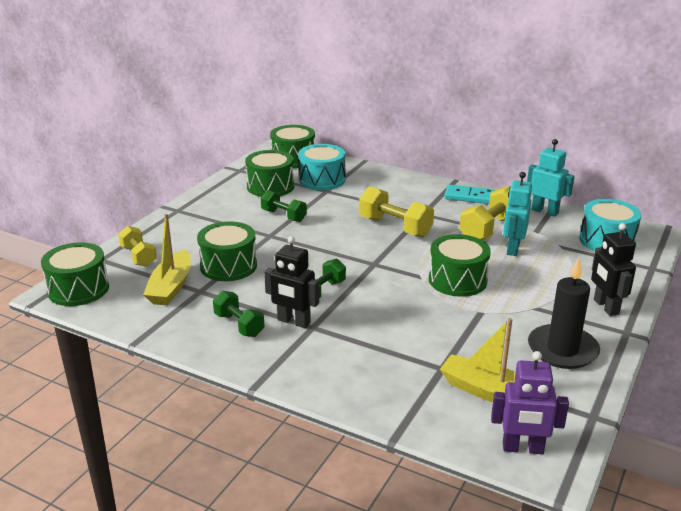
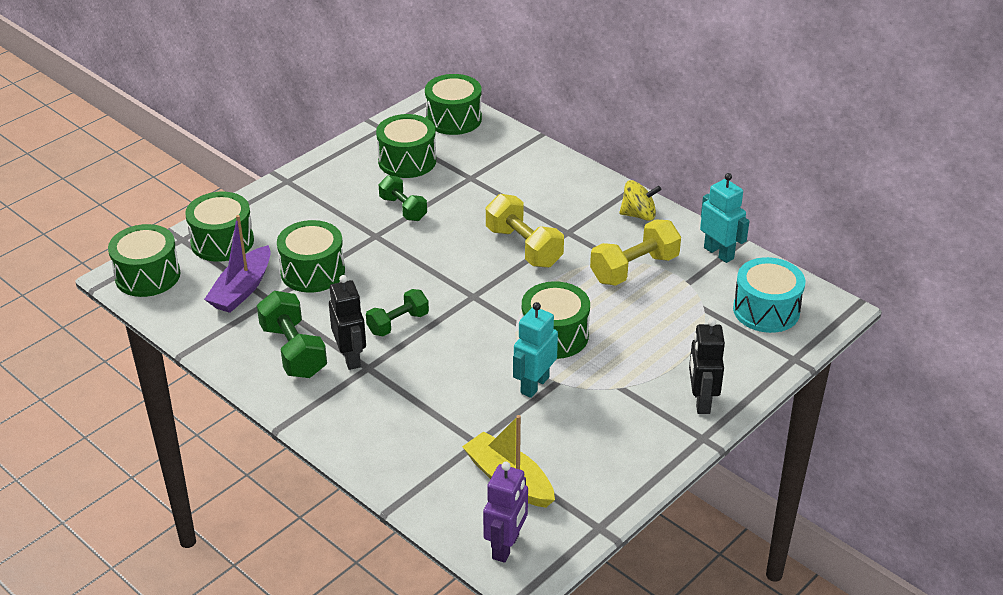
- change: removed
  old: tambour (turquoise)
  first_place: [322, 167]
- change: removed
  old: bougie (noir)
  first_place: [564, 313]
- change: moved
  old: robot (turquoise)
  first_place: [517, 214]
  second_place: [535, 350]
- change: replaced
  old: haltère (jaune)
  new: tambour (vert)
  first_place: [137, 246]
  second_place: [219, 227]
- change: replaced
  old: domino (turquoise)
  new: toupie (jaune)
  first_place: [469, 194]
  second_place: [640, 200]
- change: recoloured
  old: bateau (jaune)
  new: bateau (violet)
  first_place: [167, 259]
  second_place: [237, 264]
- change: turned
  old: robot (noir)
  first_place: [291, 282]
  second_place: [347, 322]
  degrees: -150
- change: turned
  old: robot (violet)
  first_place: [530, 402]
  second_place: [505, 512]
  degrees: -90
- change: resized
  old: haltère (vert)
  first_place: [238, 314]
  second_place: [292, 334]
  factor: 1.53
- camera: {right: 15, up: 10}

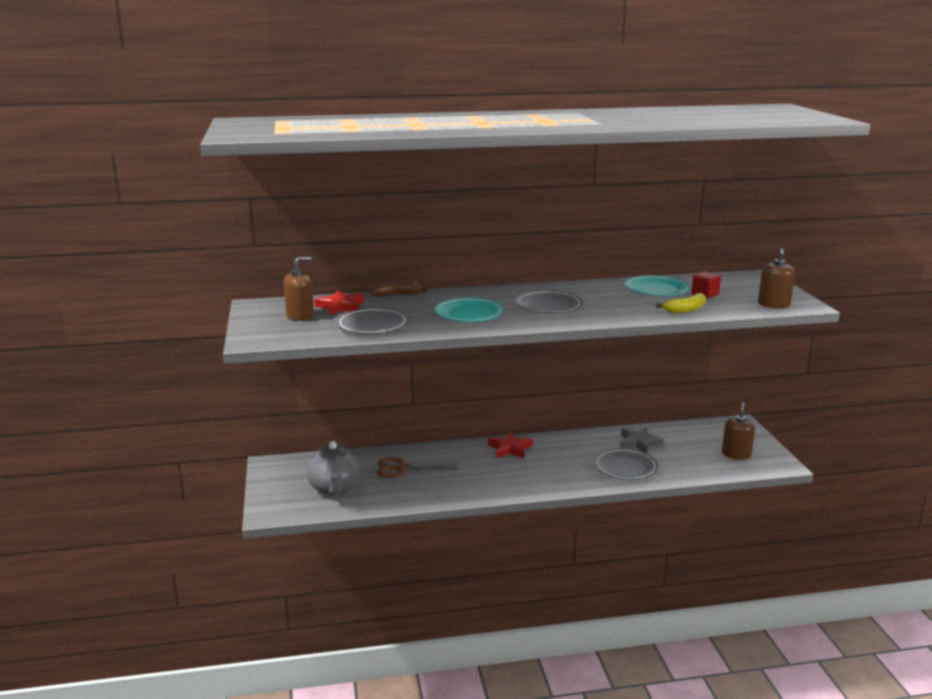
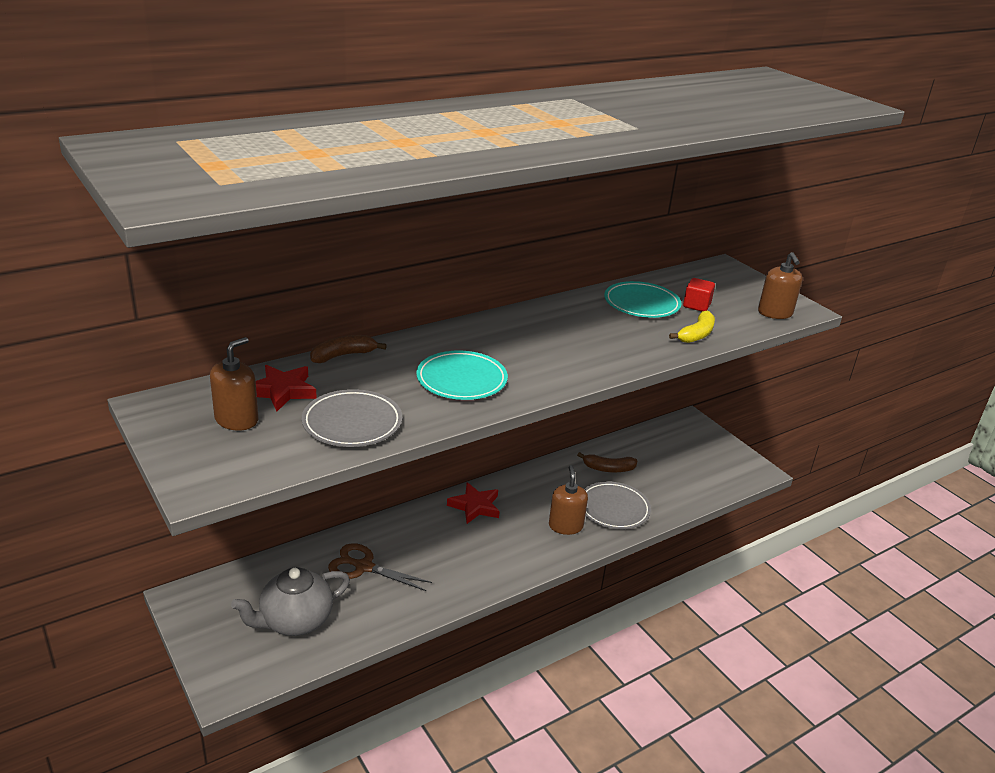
- change: removed
  old: assiette (gris)
  first_place: [549, 302]
- change: moved
  old: distributeur de savon (marron)
  first_place: [738, 431]
  second_place: [568, 500]
- change: replaced
  old: étoile (gris)
  new: banane (marron)
  first_place: [642, 440]
  second_place: [607, 462]
- change: turned
  old: théière (gris)
  first_place: [334, 468]
  second_place: [290, 601]
  degrees: 90
- change: turned
  old: ciseaux (marron)
  first_place: [417, 467]
  second_place: [380, 567]
  degrees: 45
- camera: {right: -25, up: 10}

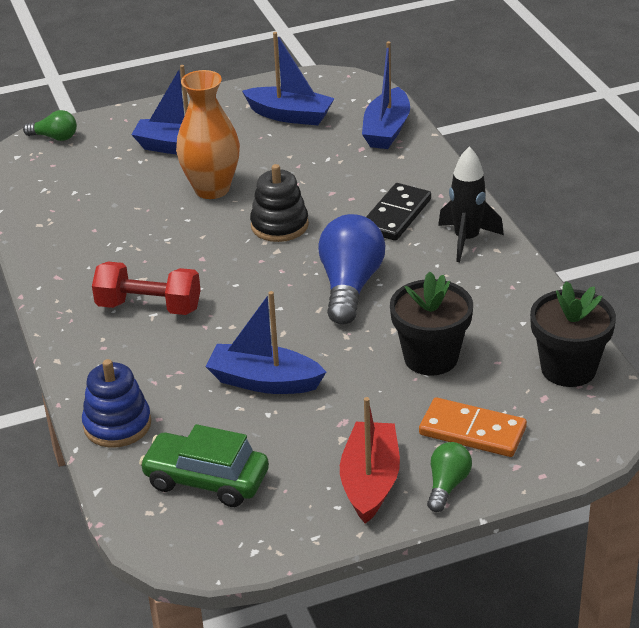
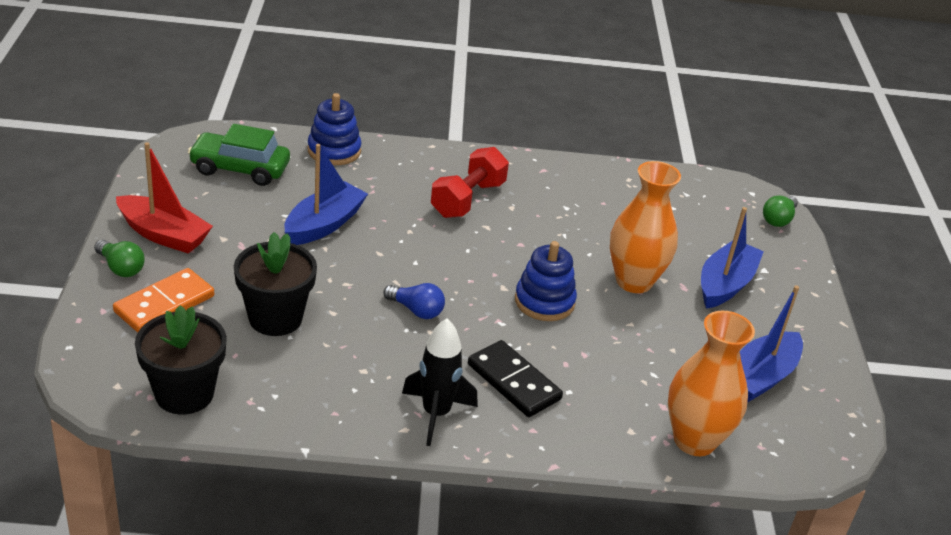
- change: replaced
  old: bateau (bleu)
  new: vase (orange)
  first_place: [386, 95]
  second_place: [711, 383]
- change: recoloured
  old: jouet à empiler (noir)
  new: jouet à empiler (bleu)
  first_place: [279, 203]
  second_place: [546, 281]
- change: turned
  old: voiture (vert)
  first_place: [204, 465]
  second_place: [239, 155]
  degrees: -120
- change: resized
  old: ampoule (bleu)
  first_place: [351, 269]
  second_place: [414, 301]
  factor: 0.53
- camera: {right: 105, up: 0}

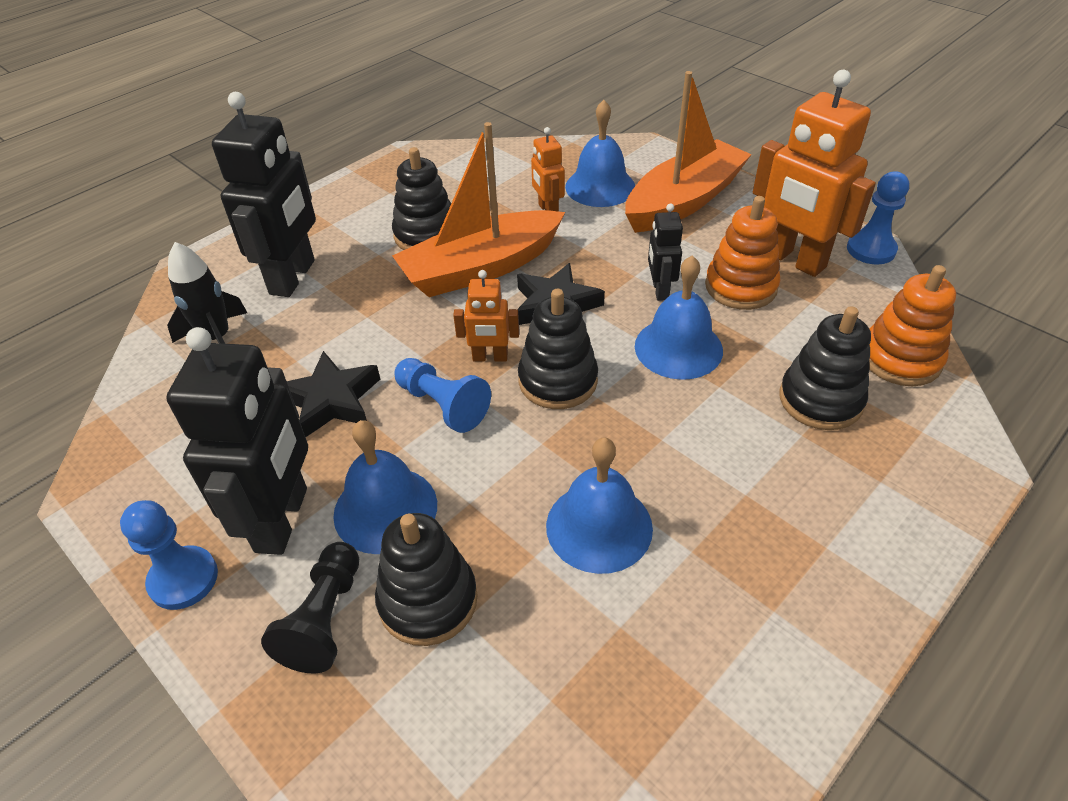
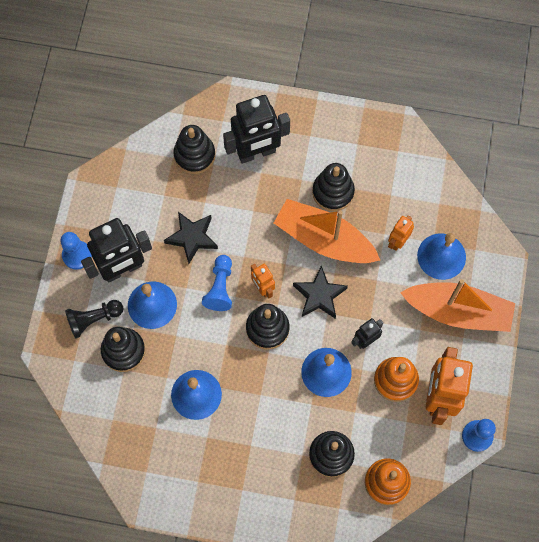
- change: replaced
  old: fusée (noir)
  new: jouet à empiler (noir)
  first_place: [207, 293]
  second_place: [194, 149]
- camera: {right: 55, up: 25}

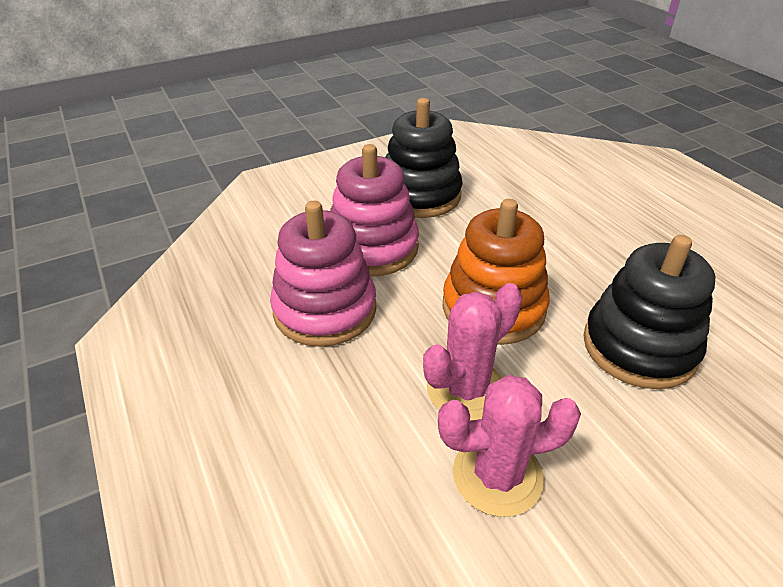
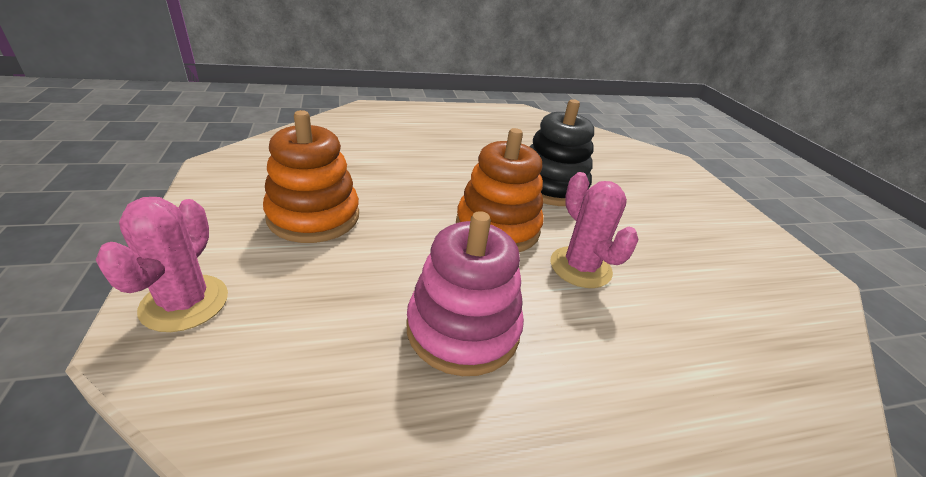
- change: removed
  old: jouet à empiler (rose)
  first_place: [374, 210]
- change: moved
  old: cactus (rose)
  first_place: [509, 446]
  second_place: [162, 264]
- change: recoloured
  old: jouet à empiler (noir)
  new: jouet à empiler (orange)
  first_place: [424, 158]
  second_place: [311, 176]
- camera: {right: -80, up: -5}

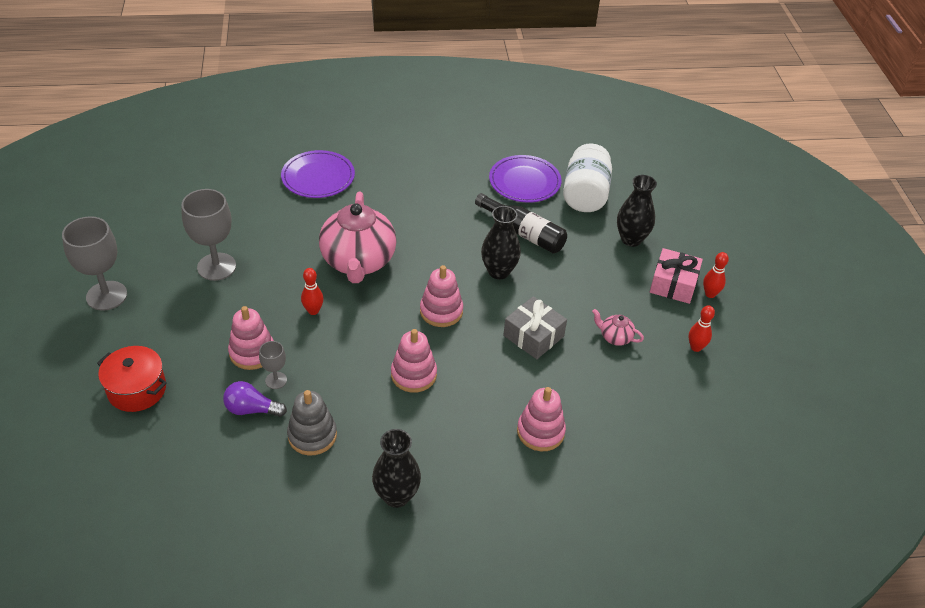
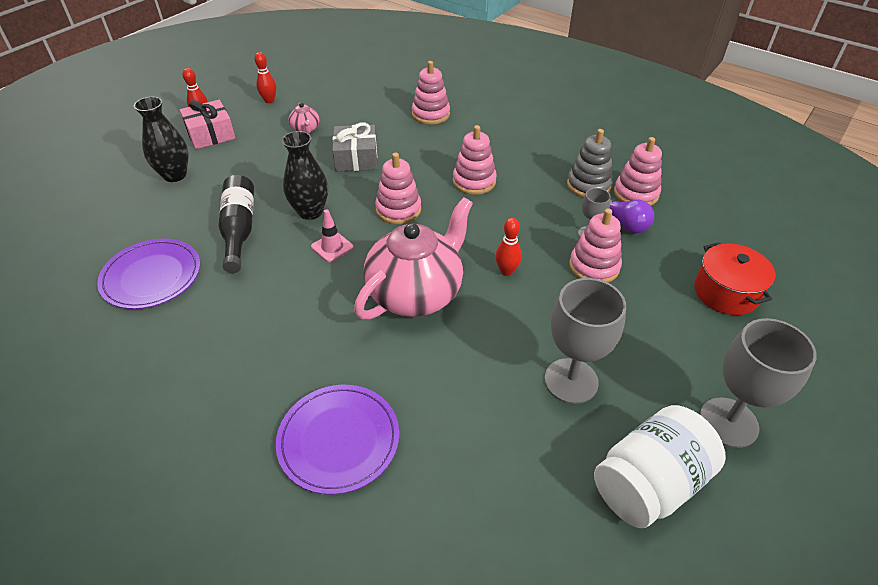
- change: removed
  old: vase (noir)
  first_place: [396, 468]
- change: added
  new: cône de chantier (rose)
  second_place: [332, 235]
- change: added
  new: jouet à empiler (rose)
  second_place: [638, 171]
- change: moved
  old: bocal (blanc)
  first_place: [587, 177]
  second_place: [660, 466]
- camera: {right: -135, up: 0}

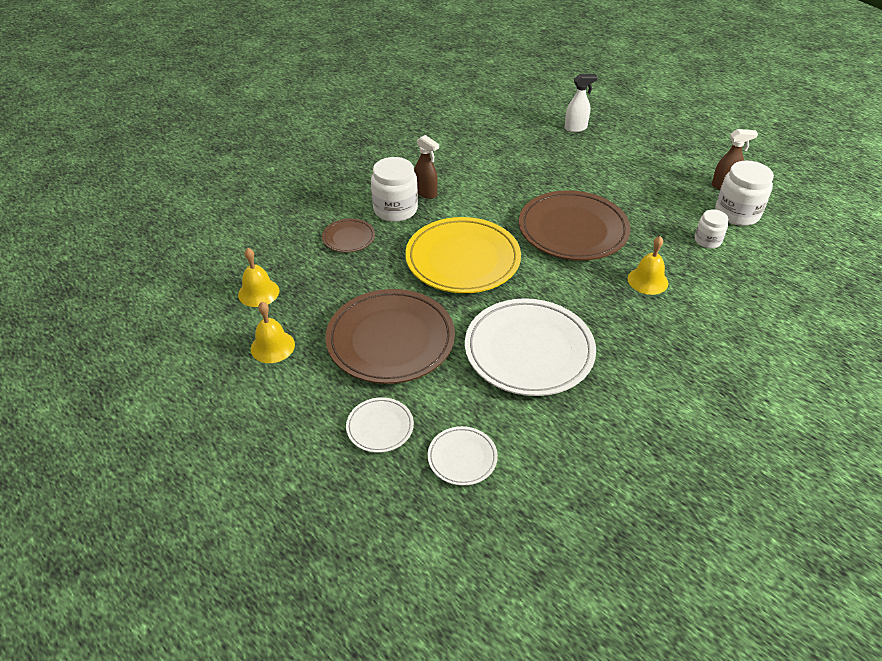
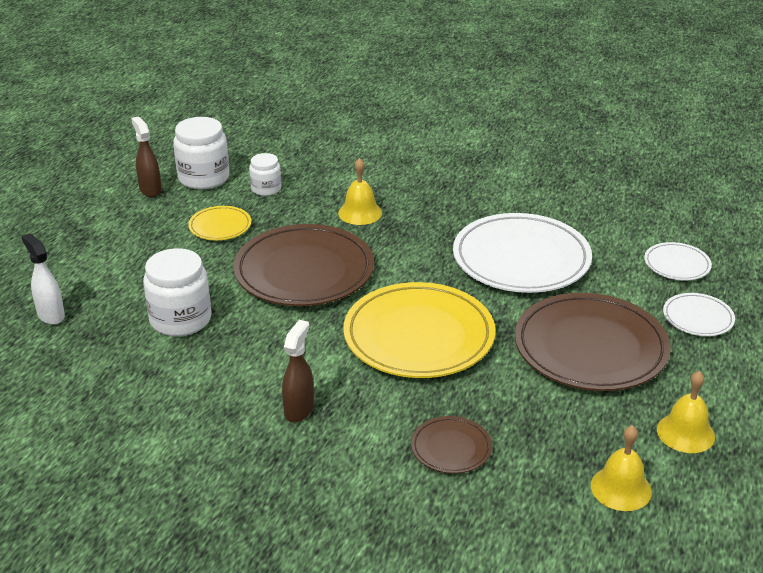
- change: added
  new: assiette (jaune)
  second_place: [219, 223]
- change: moved
  old: bocal (blanc)
  first_place: [394, 189]
  second_place: [177, 292]
- camera: {right: -115, up: -10}

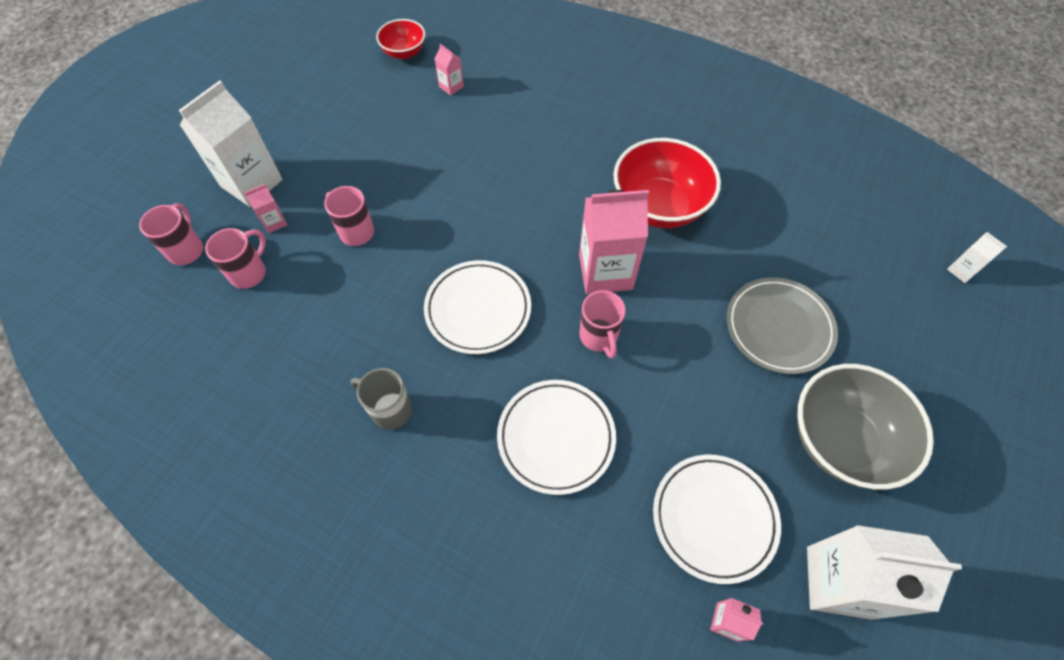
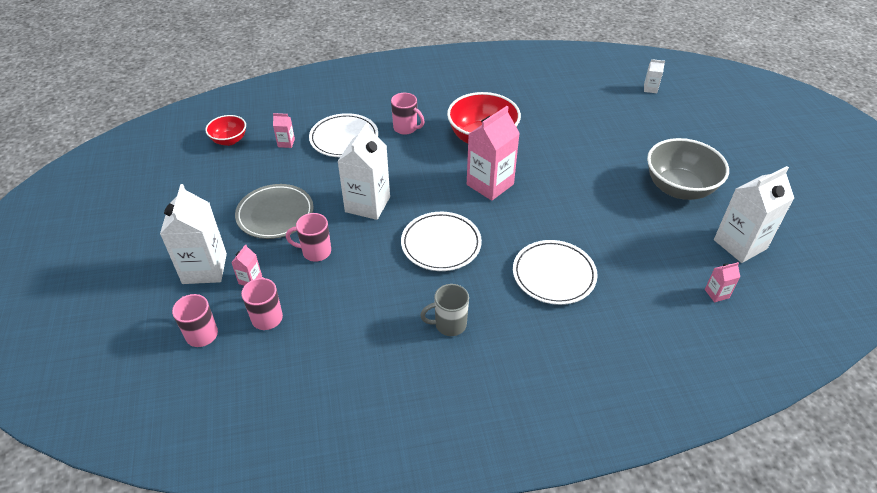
- change: added
  new: brique de lait (blanc)
  second_place: [363, 171]
- change: moved
  old: tasse (rose)
  first_place: [603, 324]
  second_place: [408, 114]
- change: moved
  old: assiette (blanc)
  first_place: [717, 519]
  second_place: [343, 135]
- change: moved
  old: assiette (gris)
  first_place: [782, 325]
  second_place: [274, 211]
- camera: {right: -40, up: -15}

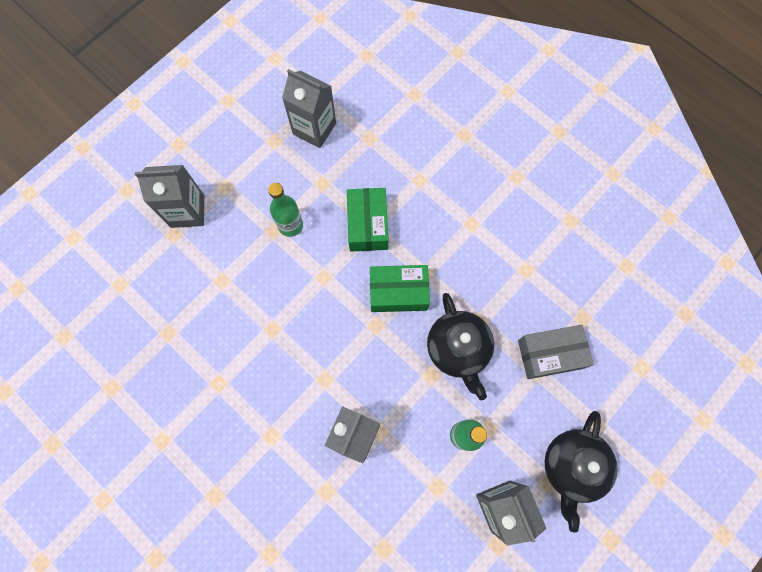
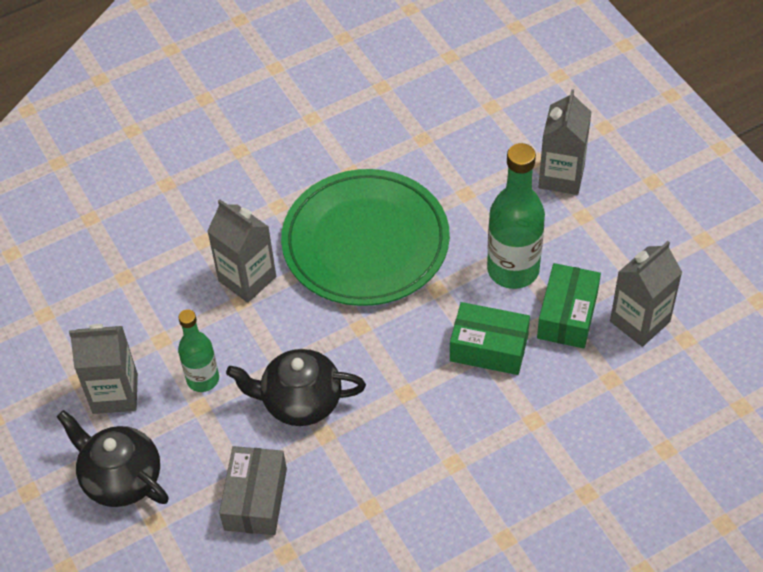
- change: added
  new: assiette (vert)
  second_place: [365, 237]
- change: moved
  old: boîte (vert)
  first_place: [400, 288]
  second_place: [569, 305]
- change: resized
  old: bouteille (vert)
  first_place: [285, 210]
  second_place: [516, 216]
  factor: 1.65
- camera: {right: 110, up: -20}

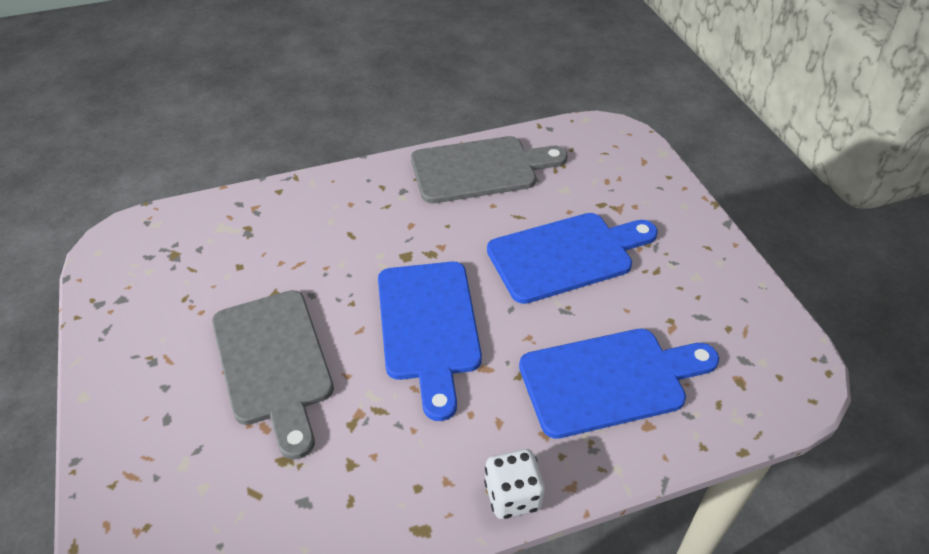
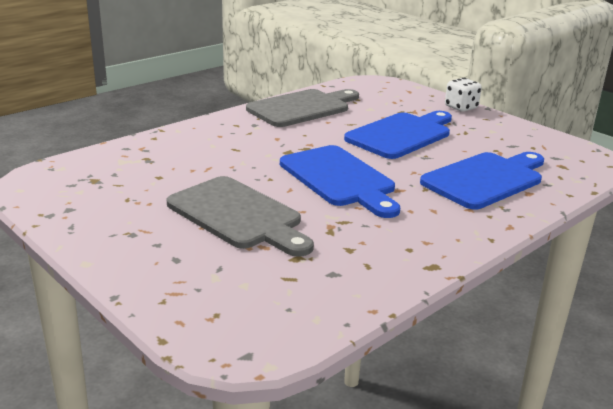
- change: moved
  old: dé (blanc)
  first_place: [514, 484]
  second_place: [463, 95]
- camera: {right: -25, up: -20}

